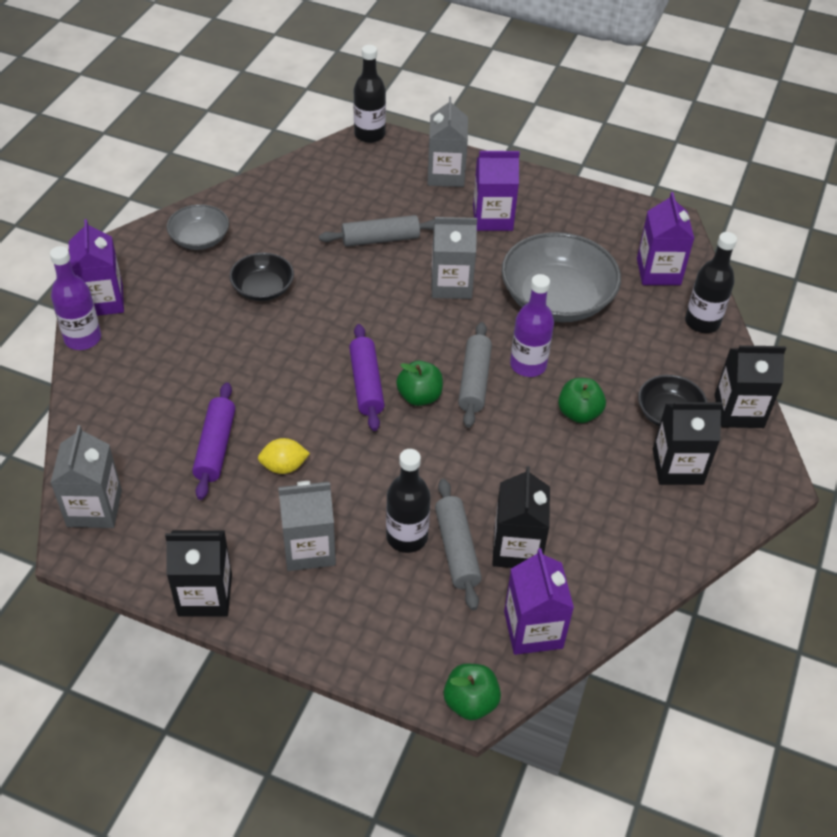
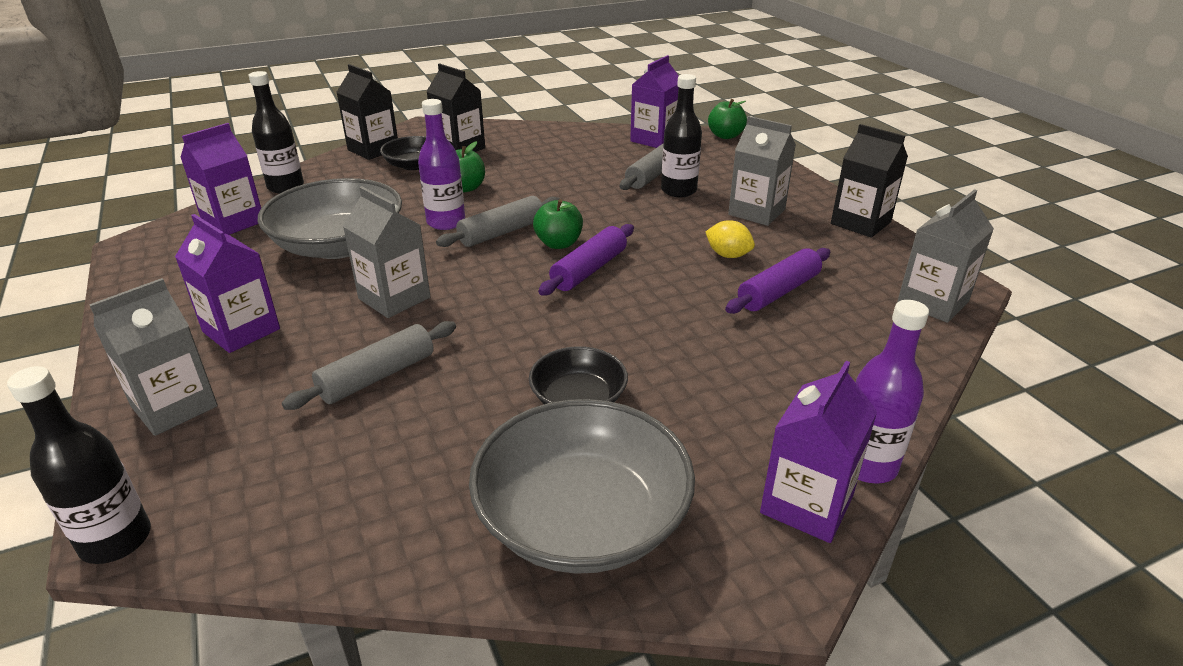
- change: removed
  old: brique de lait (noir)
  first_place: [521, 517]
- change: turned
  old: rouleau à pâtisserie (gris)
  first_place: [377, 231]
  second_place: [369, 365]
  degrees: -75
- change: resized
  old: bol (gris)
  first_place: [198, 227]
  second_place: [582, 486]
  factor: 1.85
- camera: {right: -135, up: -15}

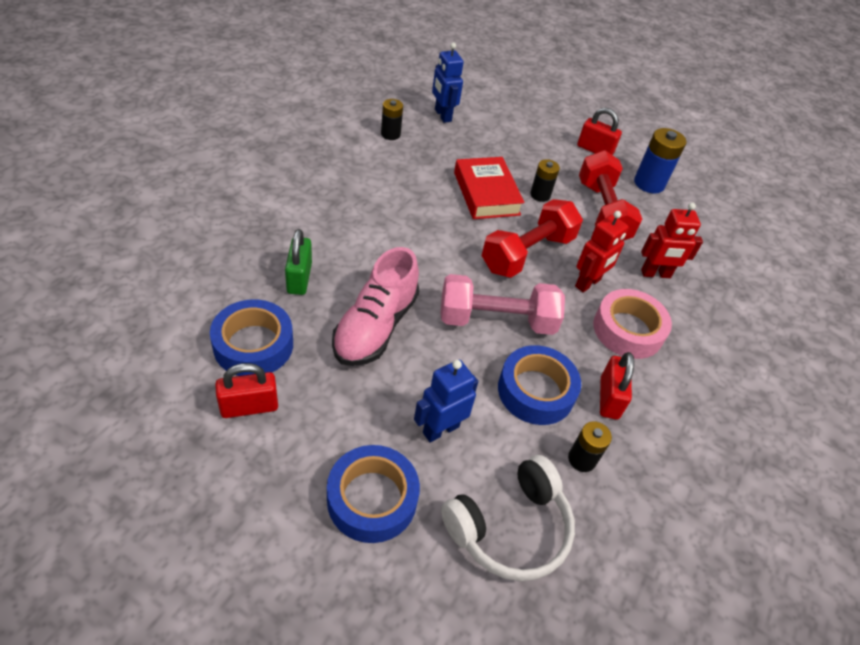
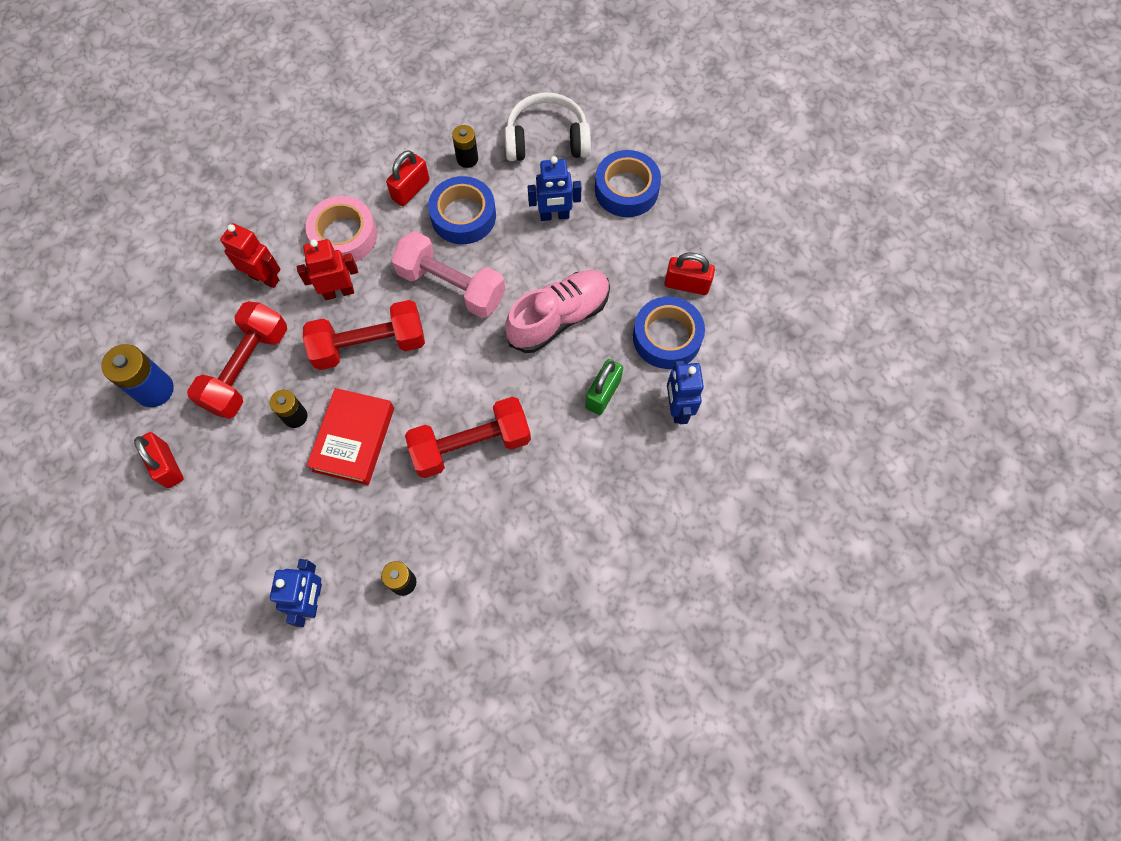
- change: added
  new: haltère (rouge)
  second_place: [468, 437]
- change: added
  new: robot (bleu)
  second_place: [685, 392]
- camera: {right: -145, up: 20}

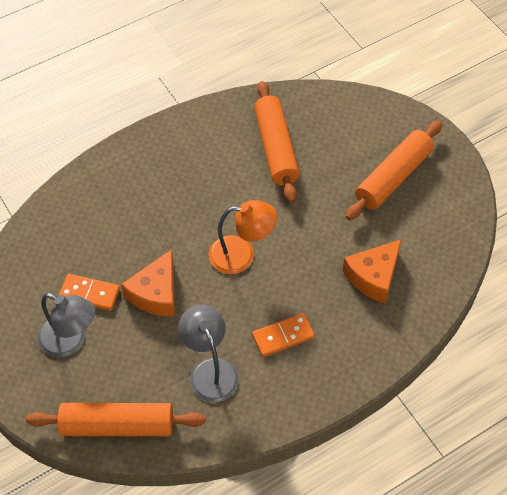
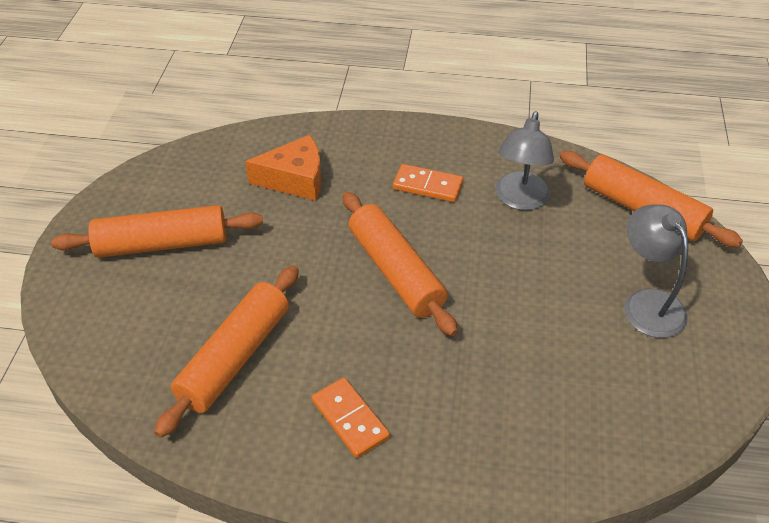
- change: removed
  old: fromage (orange)
  first_place: [148, 282]
- change: moved
  old: domino (orange)
  first_place: [89, 292]
  second_place: [351, 417]
- change: replaced
  old: lampe (orange)
  new: rouleau à pâtisserie (orange)
  first_place: [242, 237]
  second_place: [400, 264]
- camera: {right: -140, up: -10}

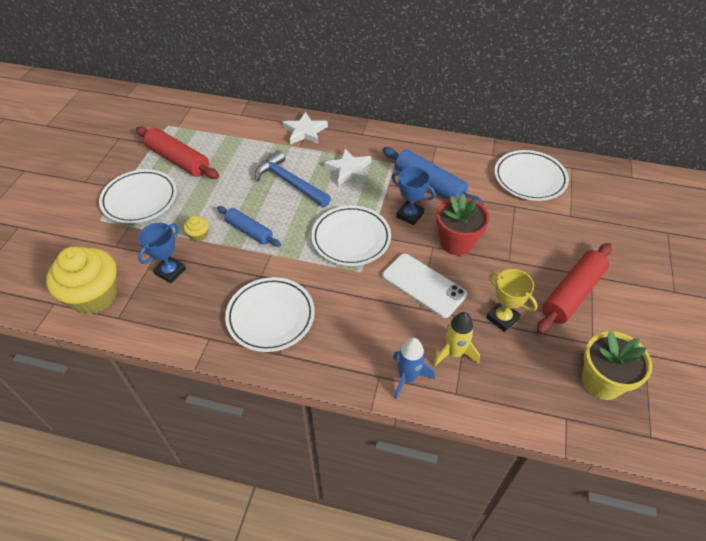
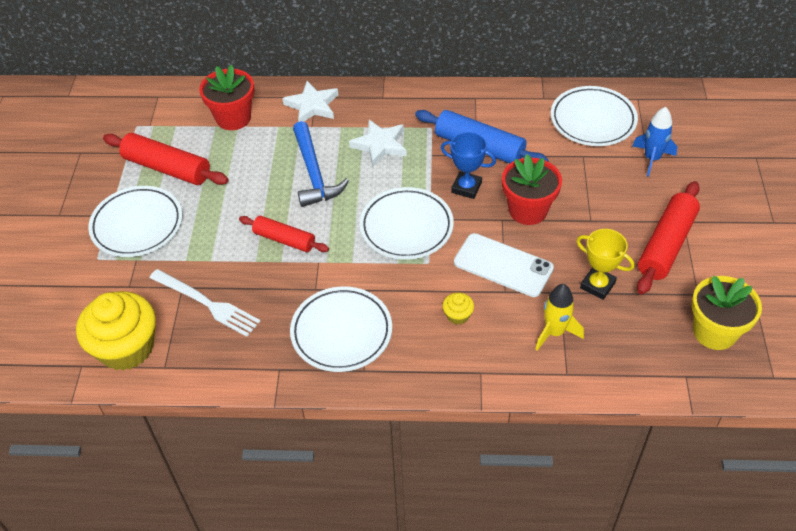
- change: added
  new: pot de fleurs (rouge)
  second_place: [226, 97]
- change: moved
  old: muffin (jaune)
  first_place: [196, 229]
  second_place: [458, 309]
- change: moved
  old: fusée (bleu)
  first_place: [414, 368]
  second_place: [654, 142]
- change: replaced
  old: trophée (bleu)
  new: fourchette (blanc)
  first_place: [162, 253]
  second_place: [204, 303]
- change: recoloured
  old: rouleau à pâtisserie (bleu)
  new: rouleau à pâtisserie (rouge)
  first_place: [249, 226]
  second_place: [284, 234]
- change: turned
  old: marteau (bleu)
  first_place: [293, 178]
  second_place: [321, 164]
  degrees: -135
- camera: {right: -10, up: 0}

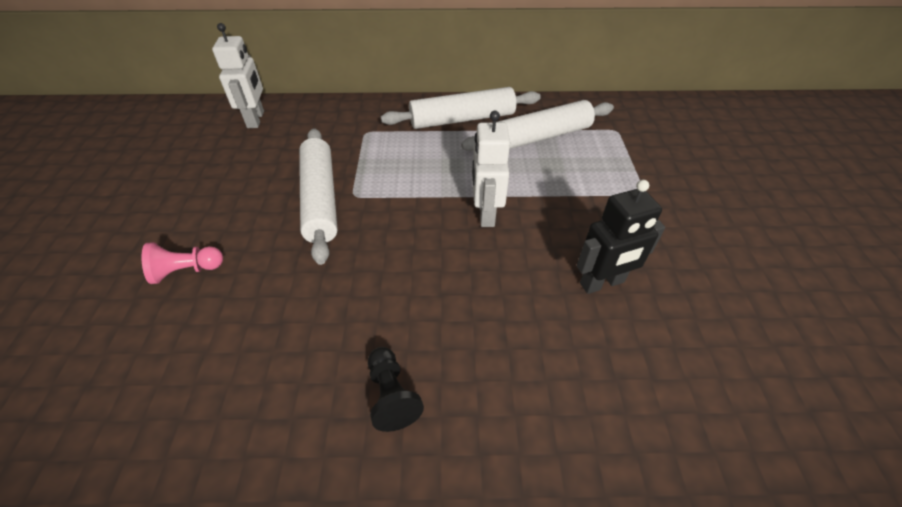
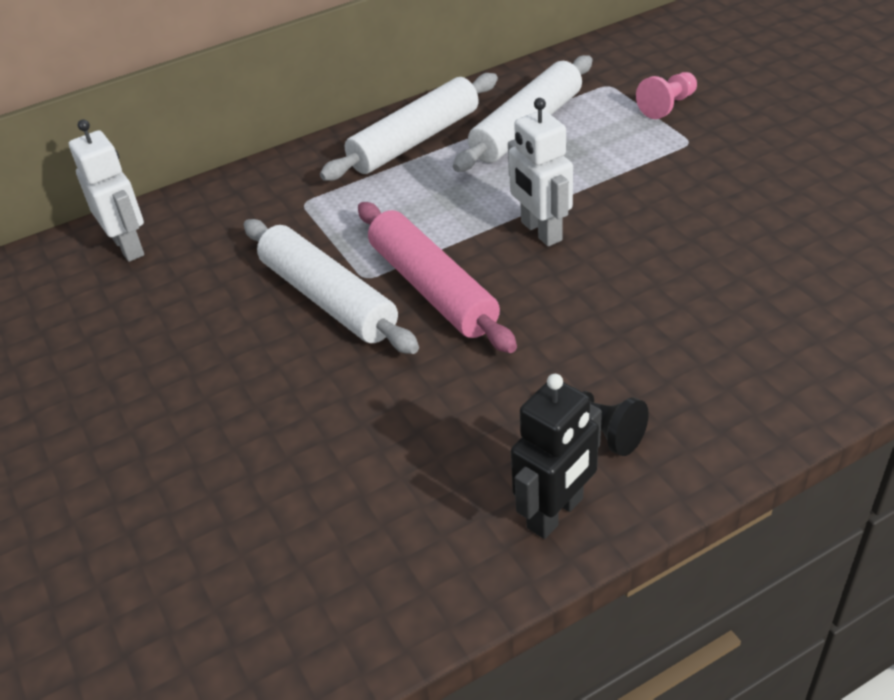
- change: added
  new: rouleau à pâtisserie (rose)
  second_place: [437, 277]
- change: moved
  old: pion (rose)
  first_place: [182, 263]
  second_place: [666, 95]
- change: moved
  old: robot (noir)
  first_place: [621, 237]
  second_place: [556, 456]
- camera: {right: -25, up: -5}

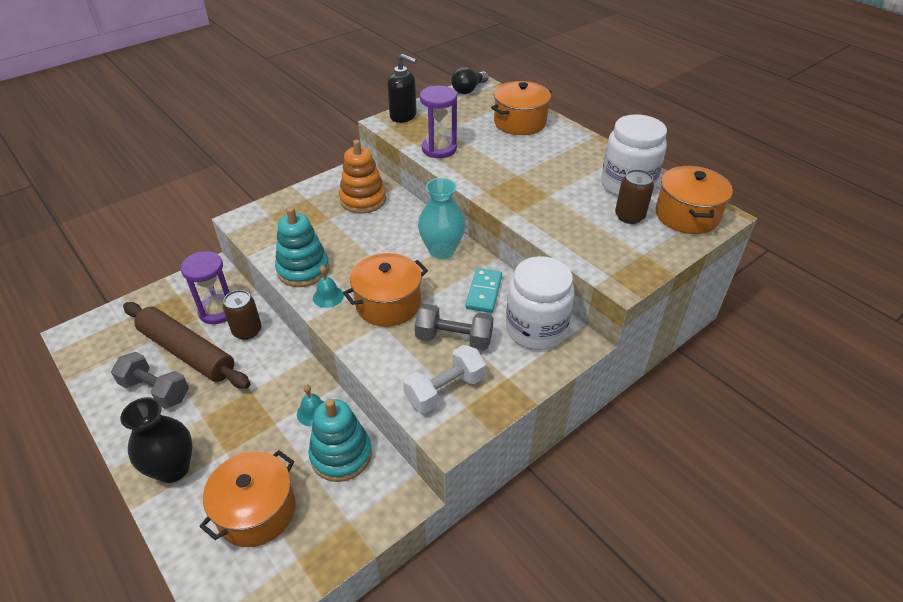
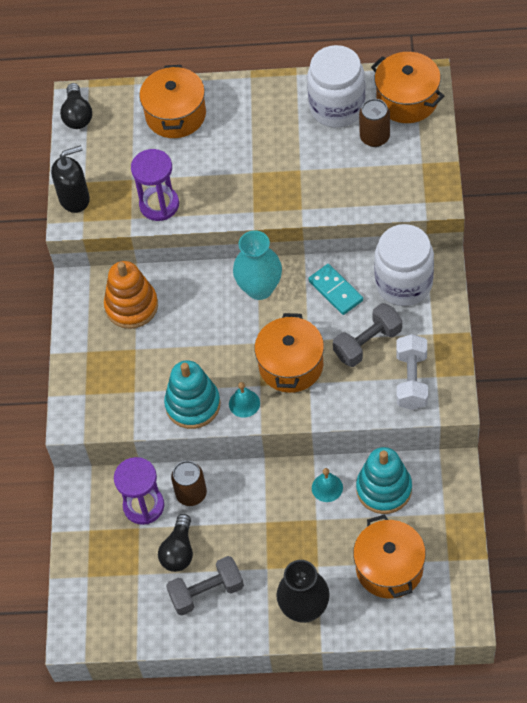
- change: replaced
  old: rouleau à pâtisserie (marron)
  new: ampoule (noir)
  first_place: [186, 345]
  second_place: [175, 543]
- camera: {right: -45, up: 15}

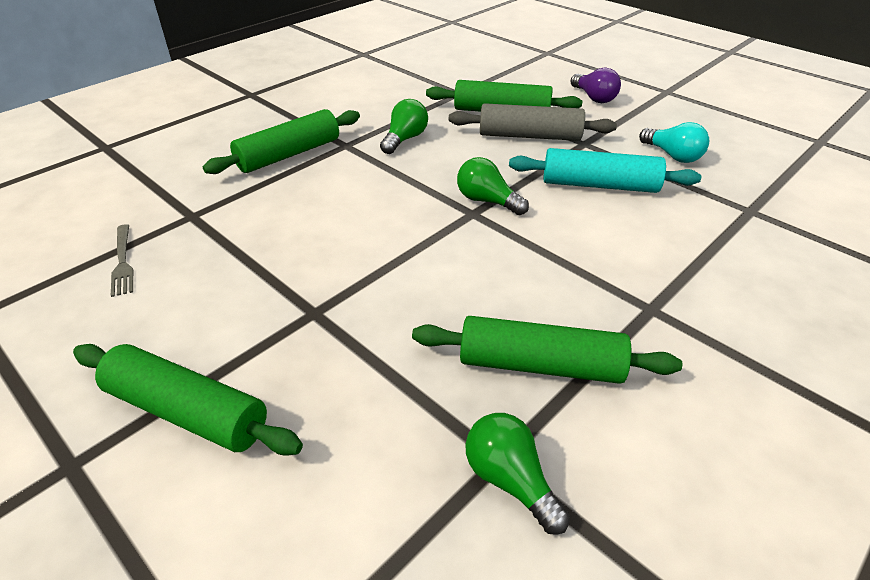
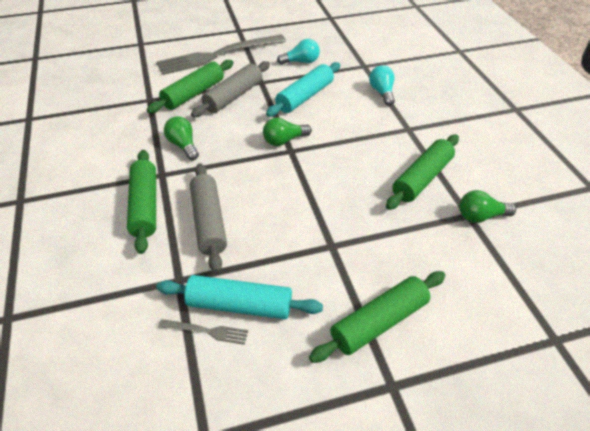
- change: added
  new: rouleau à pâtisserie (turquoise)
  second_place: [239, 297]
- change: added
  new: rouleau à pâtisserie (gris)
  second_place: [208, 218]
- change: added
  new: ampoule (turquoise)
  second_place: [382, 85]
- change: replaced
  old: ampoule (violet)
  new: fourchette (gris)
  first_place: [596, 85]
  second_place: [221, 55]
- camera: {right: -60, up: 5}

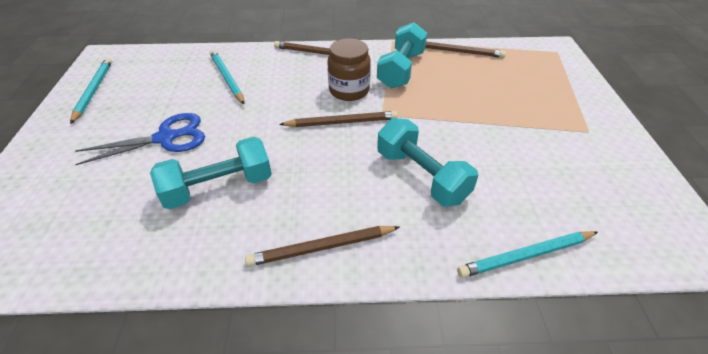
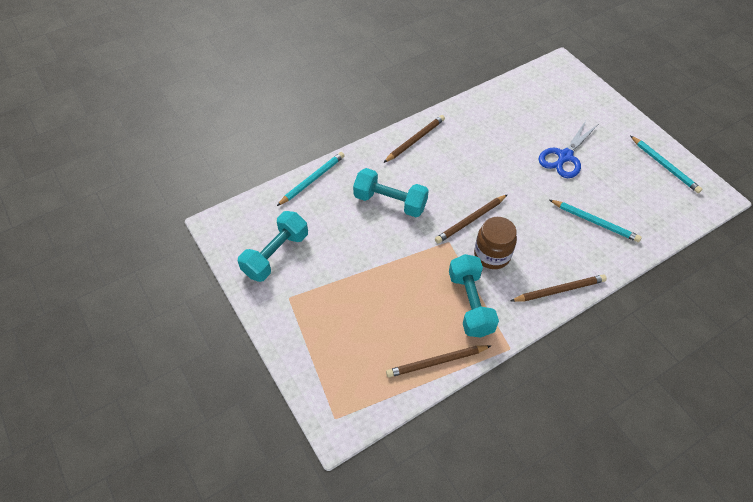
- change: moved
  old: haltère (turquoise)
  first_place: [211, 173]
  second_place: [273, 246]
- camera: {right: 150, up: 10}

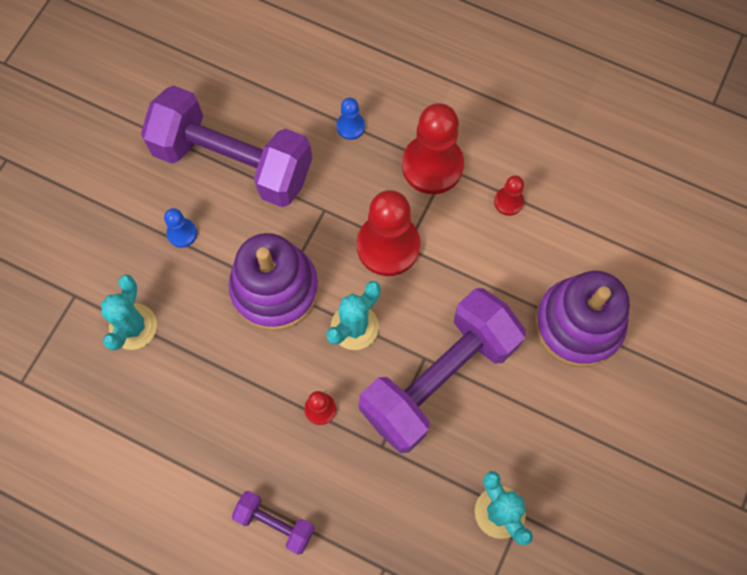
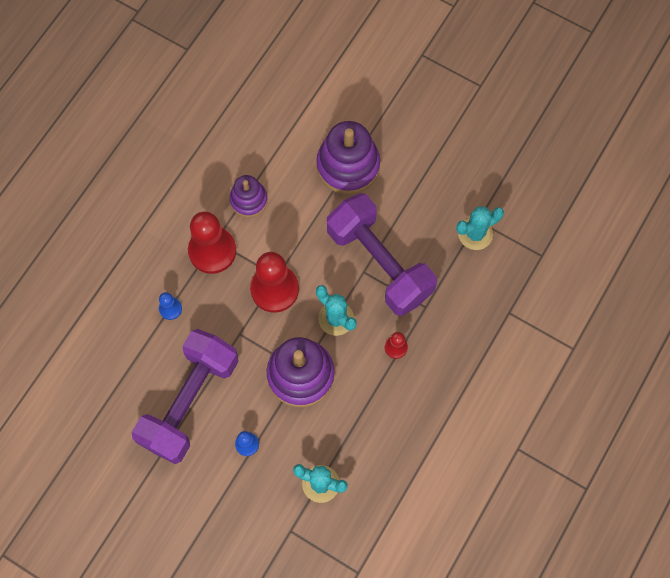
- change: removed
  old: haltère (violet)
  first_place: [273, 522]
- change: replaced
  old: pion (rouge)
  new: jouet à empiler (violet)
  first_place: [509, 195]
  second_place: [249, 196]
- camera: {right: -85, up: 0}

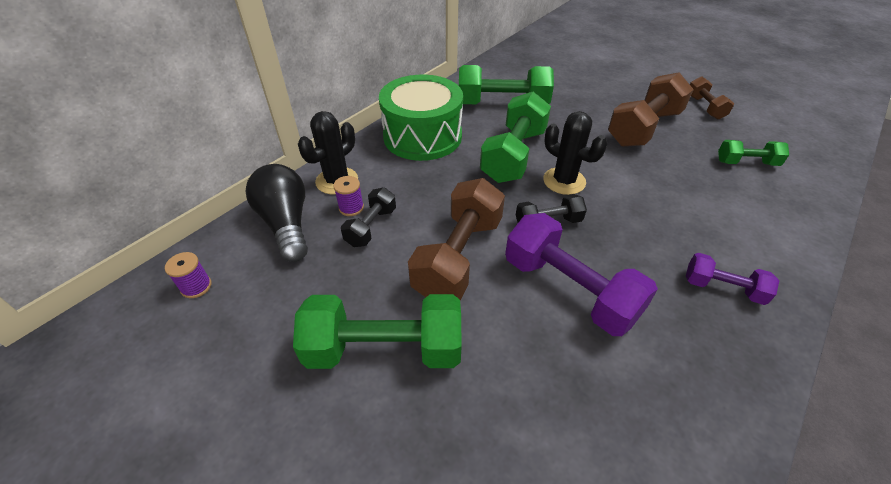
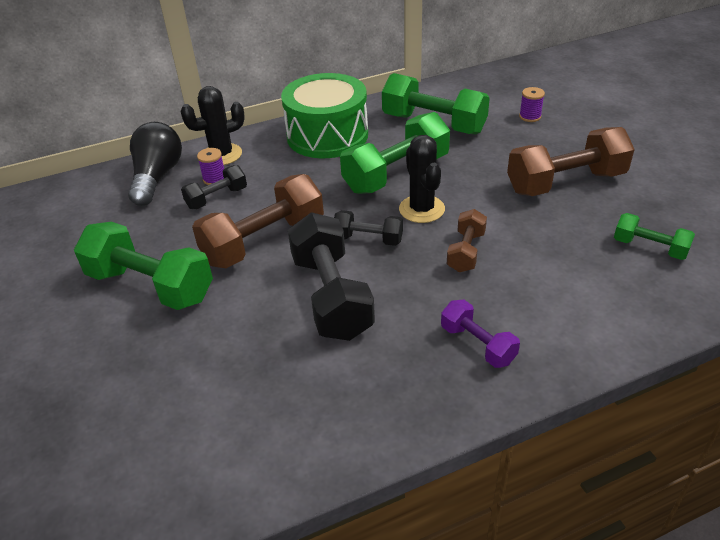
- change: moved
  old: bobine (violet)
  first_place: [188, 275]
  second_place: [532, 104]
- change: moved
  old: haltère (marron)
  first_place: [712, 98]
  second_place: [467, 240]
- change: recoloured
  old: haltère (violet)
  new: haltère (noir)
  first_place: [581, 274]
  second_place: [331, 276]
- camera: {right: 30, up: -5}

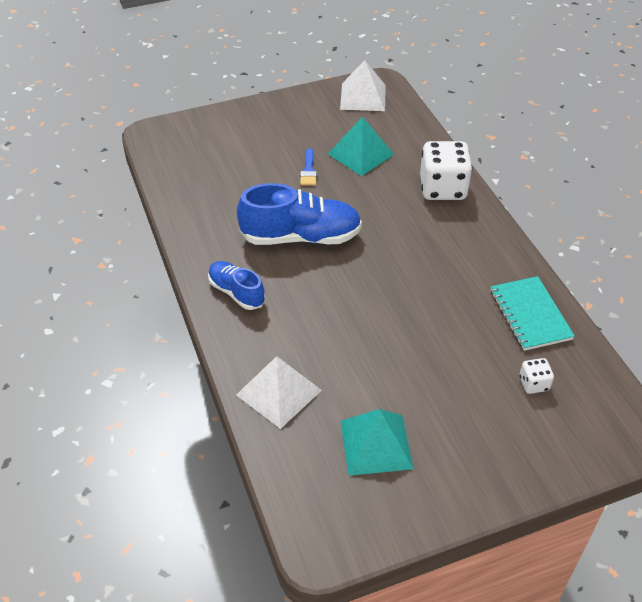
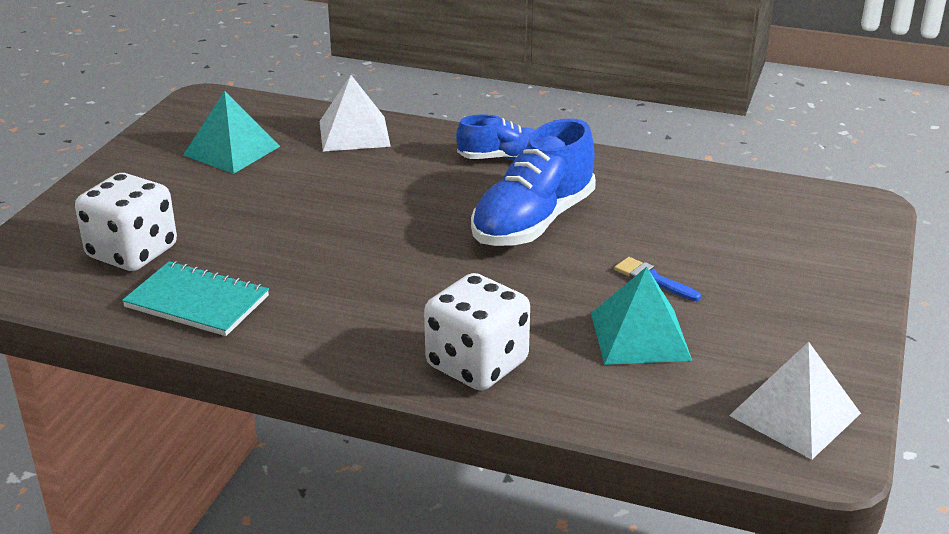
- change: resized
  old: dé (blanc)
  first_place: [536, 376]
  second_place: [126, 222]
  factor: 2.12
- camera: {right: 130, up: -15}

